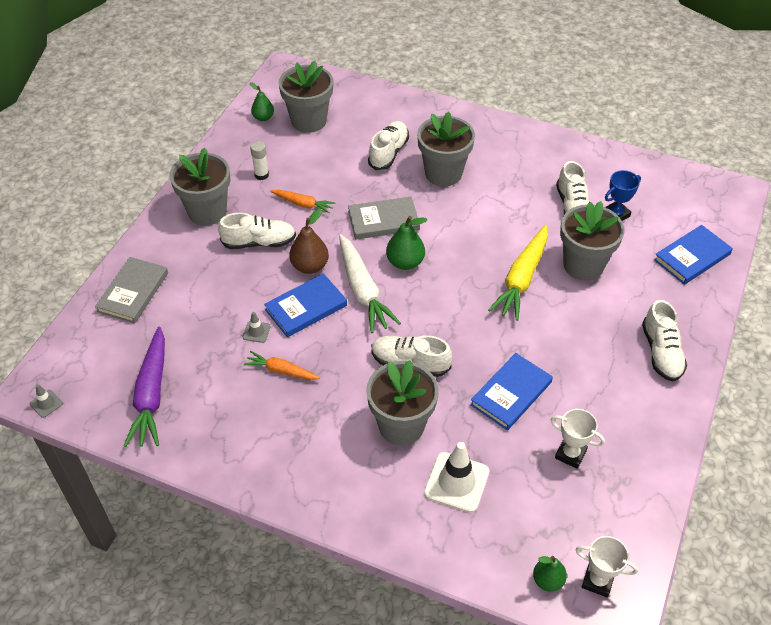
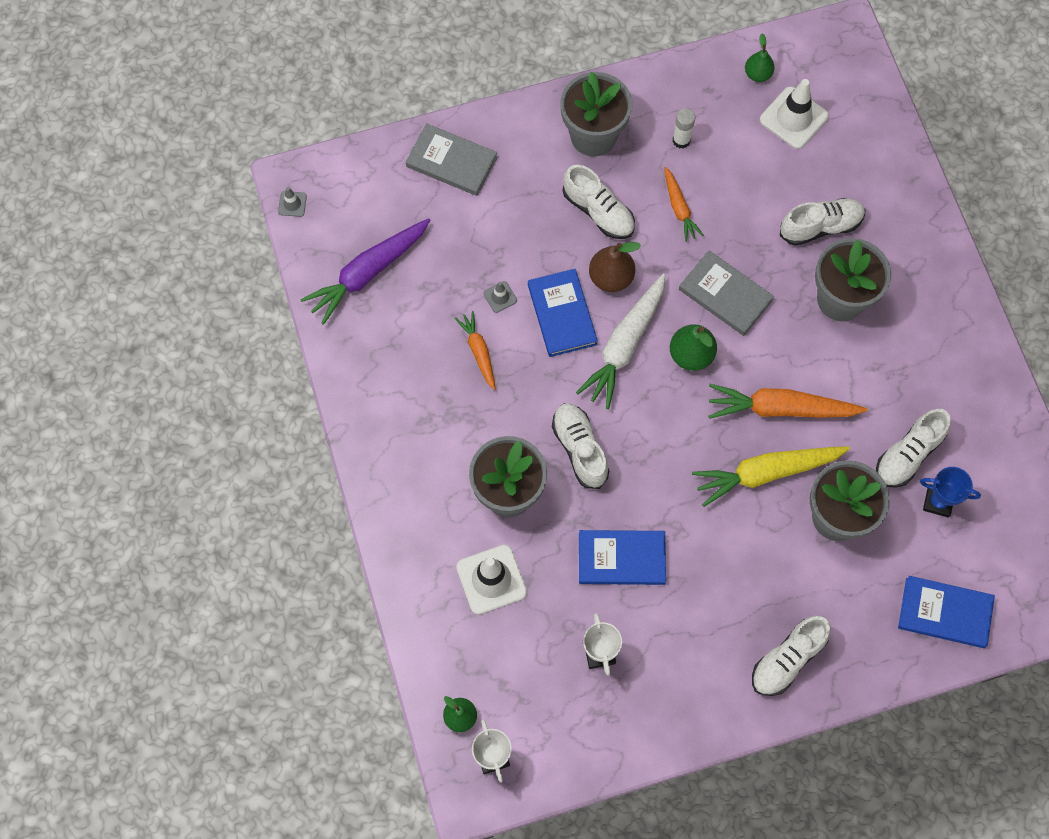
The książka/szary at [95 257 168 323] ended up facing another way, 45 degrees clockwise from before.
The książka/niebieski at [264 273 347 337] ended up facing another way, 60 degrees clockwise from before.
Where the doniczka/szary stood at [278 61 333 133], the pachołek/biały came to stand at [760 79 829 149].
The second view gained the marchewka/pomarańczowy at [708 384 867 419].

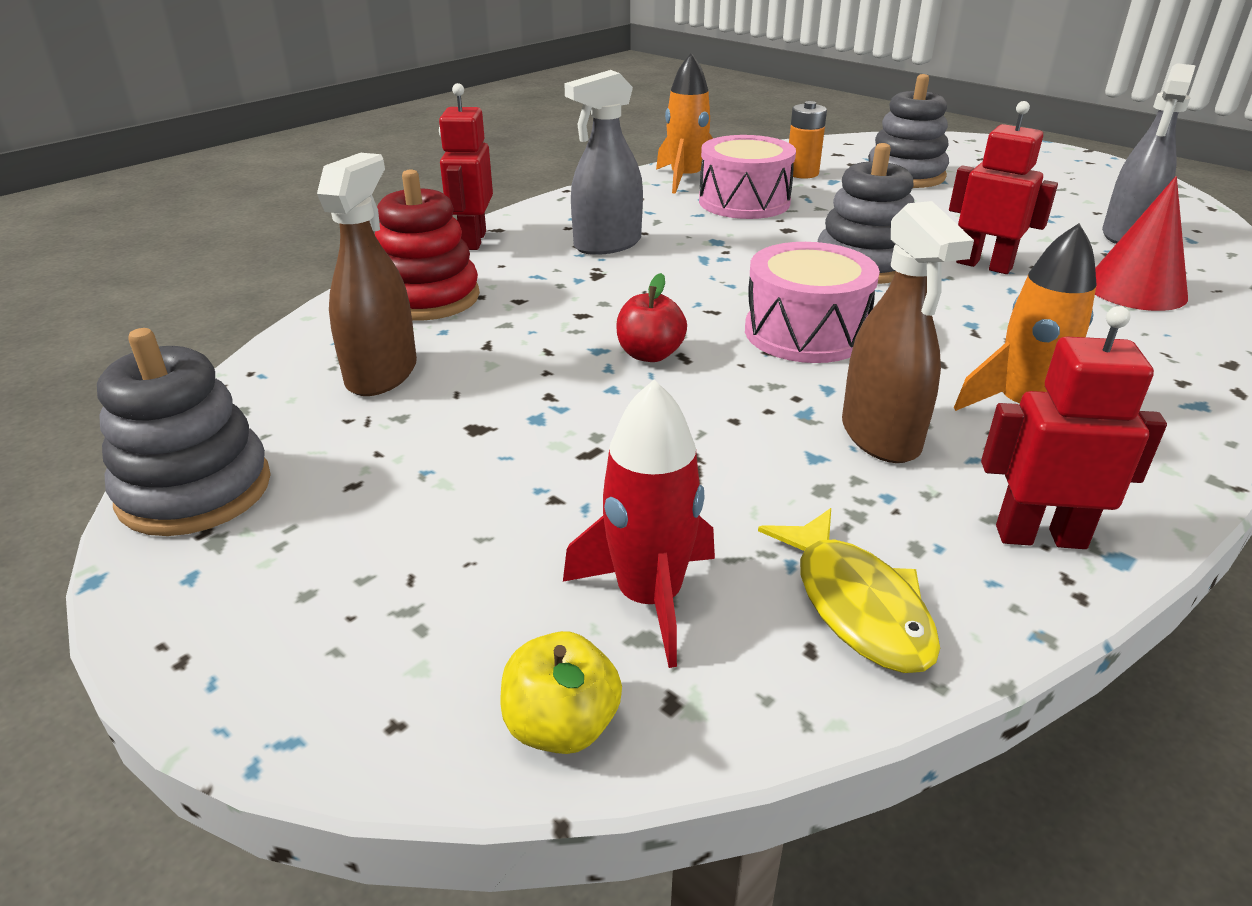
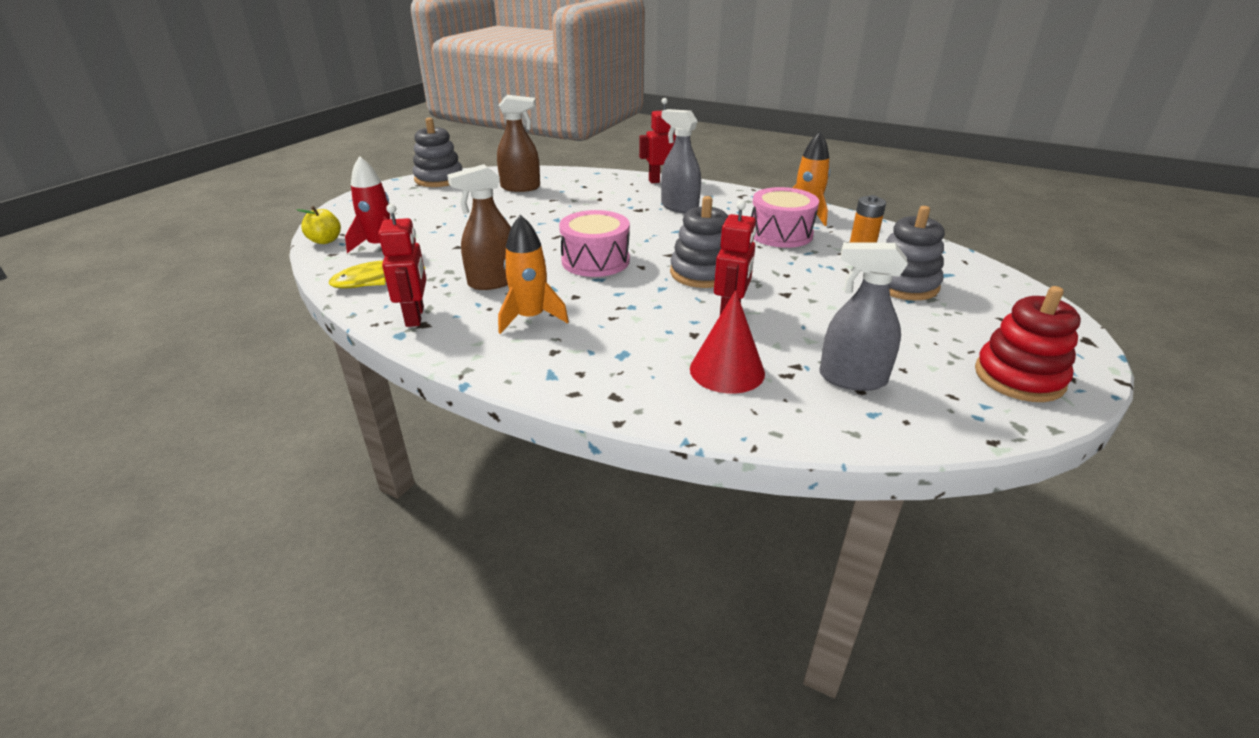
The zabawka nakładanka/czerwony ended up elsewhere, having gone from [375 169 480 321] to [975 286 1081 402].
The second view lost the jabłko/czerwony at [617 273 687 362].

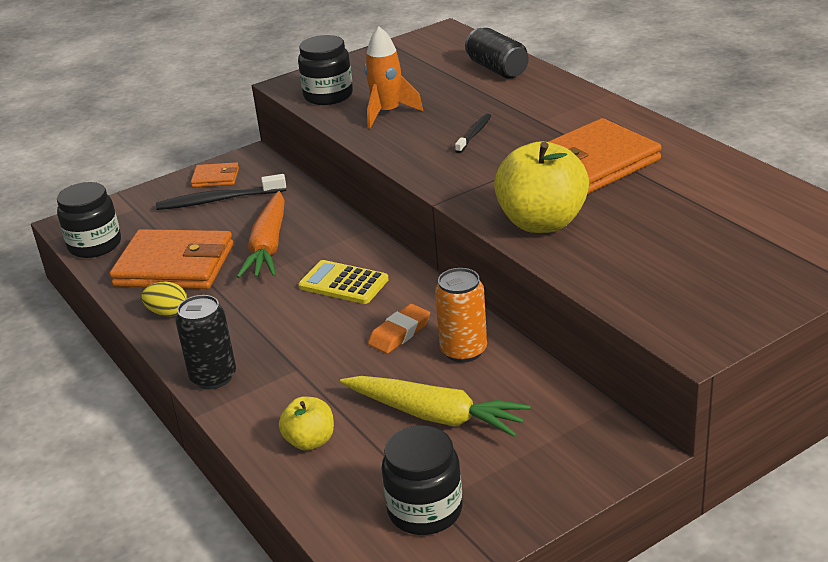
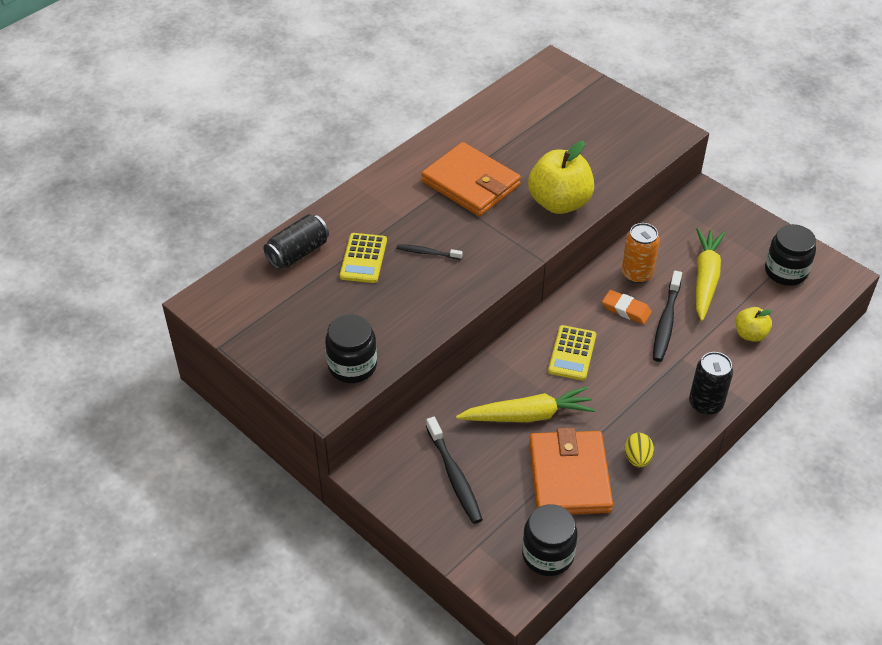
The second view lost the portfel/pomarańczowy at [191 162 239 188].
What was the marchewka/pomarańczowy at [237 191 285 278] turned into the marchewka/żółty at [456 386 596 422].
The second view lost the rakieta/pomarańczowy at [364 27 423 128].
The second view gained the kalkulator/żółty at [340 233 387 283].
The second view gained the szczoteczka do zębów/czarny at [653 271 682 362].

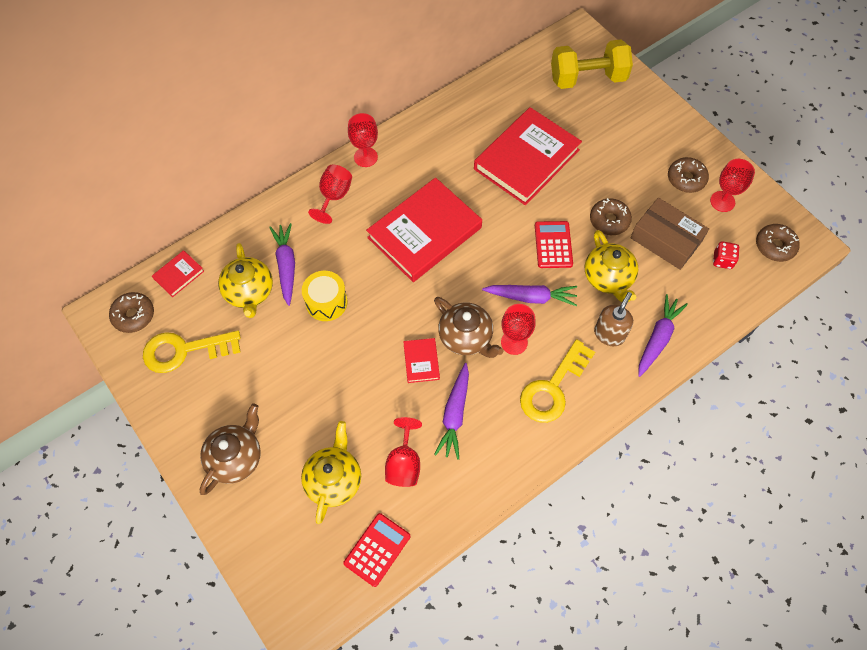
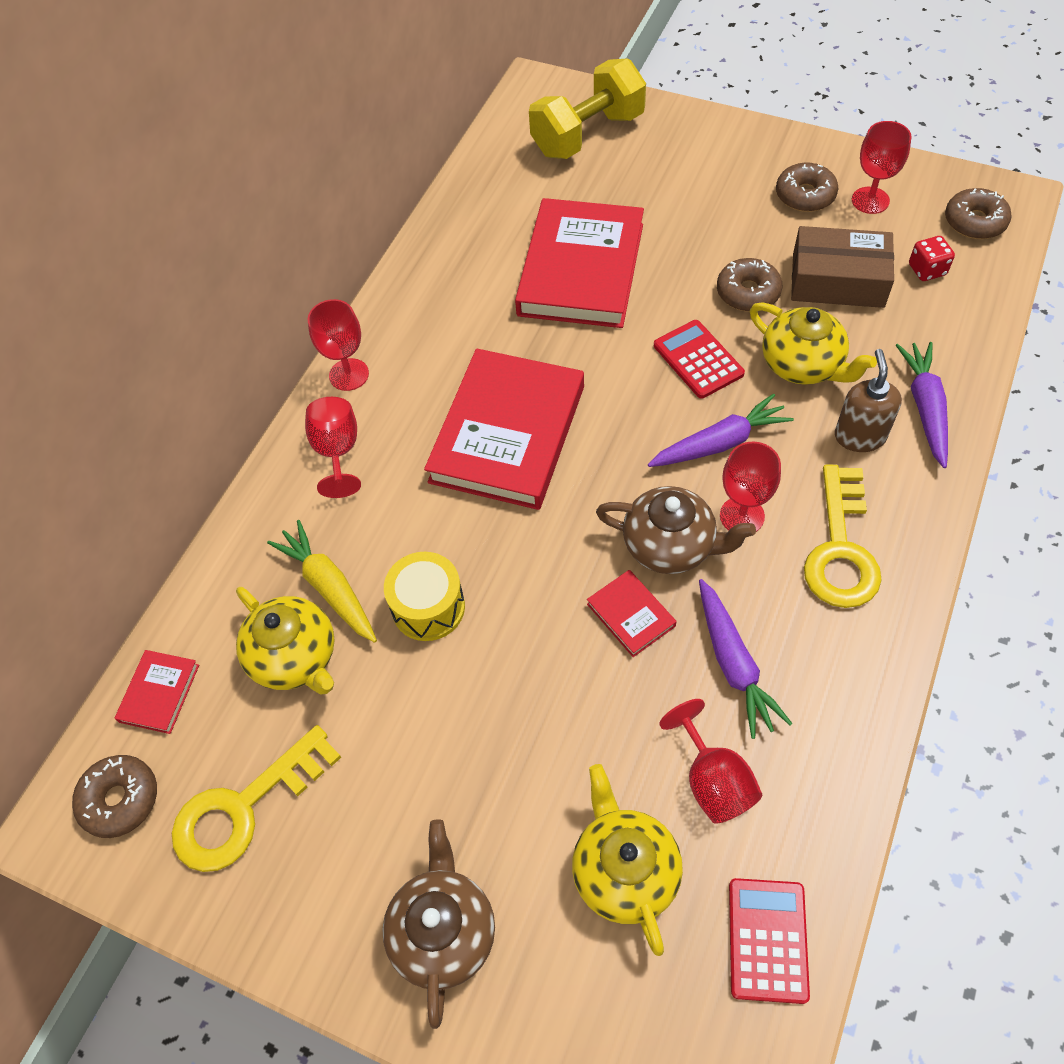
What was the marchewka/fioletowy at [269 223 295 306] turned into the marchewka/żółty at [267 520 377 643].

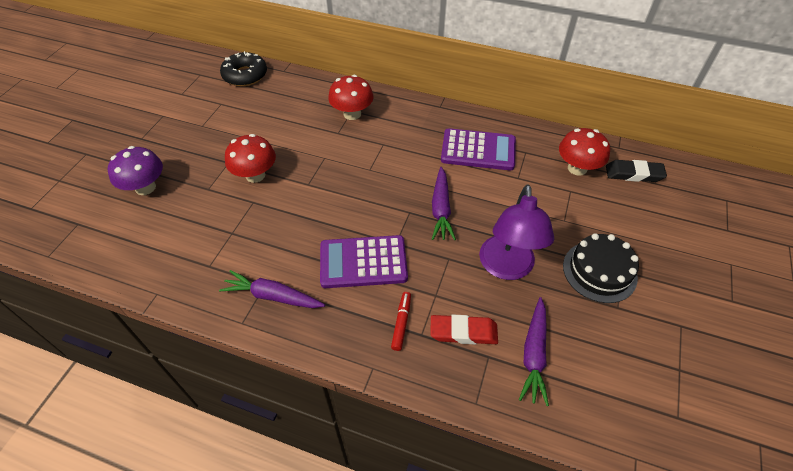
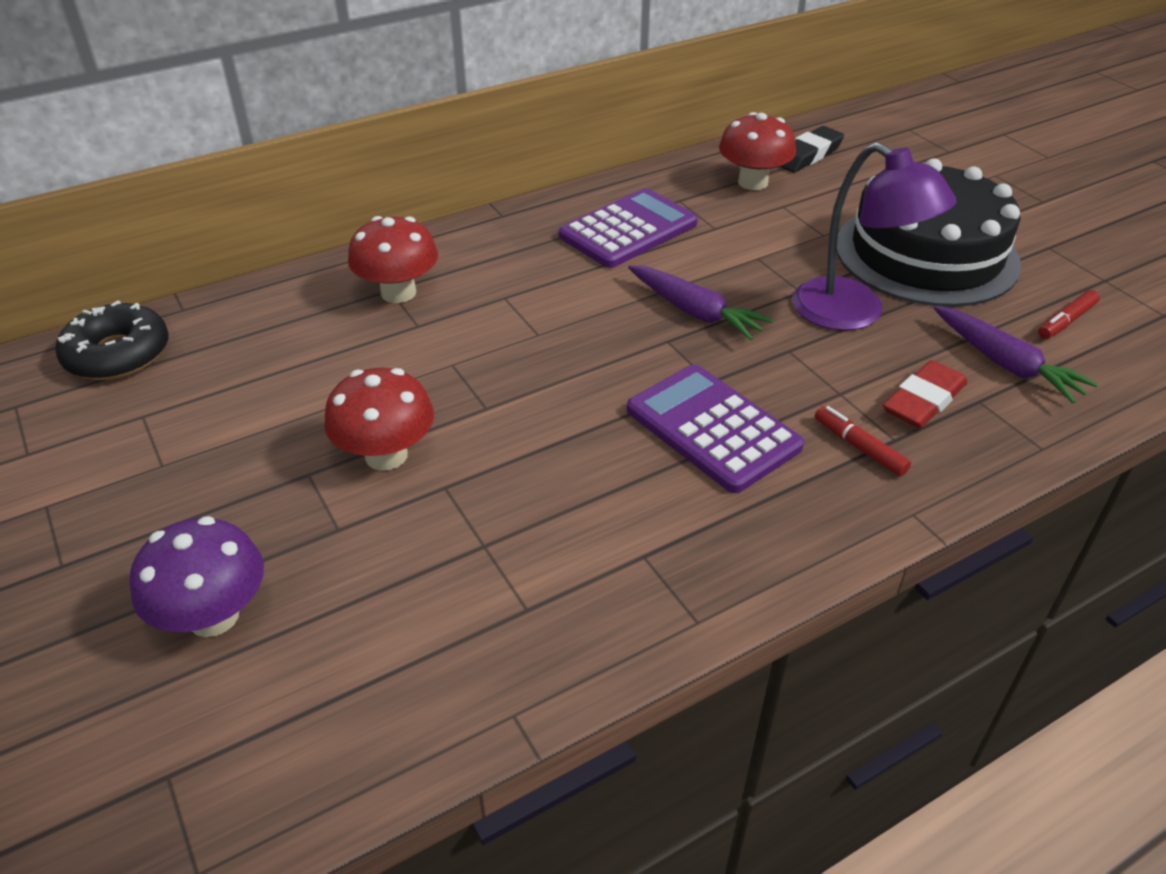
The second view lost the marchewka/fioletowy at [219 270 325 308].
The kalkulator/fioletowy at [320 235 408 288] ended up facing another way, 105 degrees clockwise from before.
The size of the tort/czarny at [563 233 639 303] changed by a factor of 1.67.
The second view gained the flamaster/czerwony at [1038 290 1100 339].

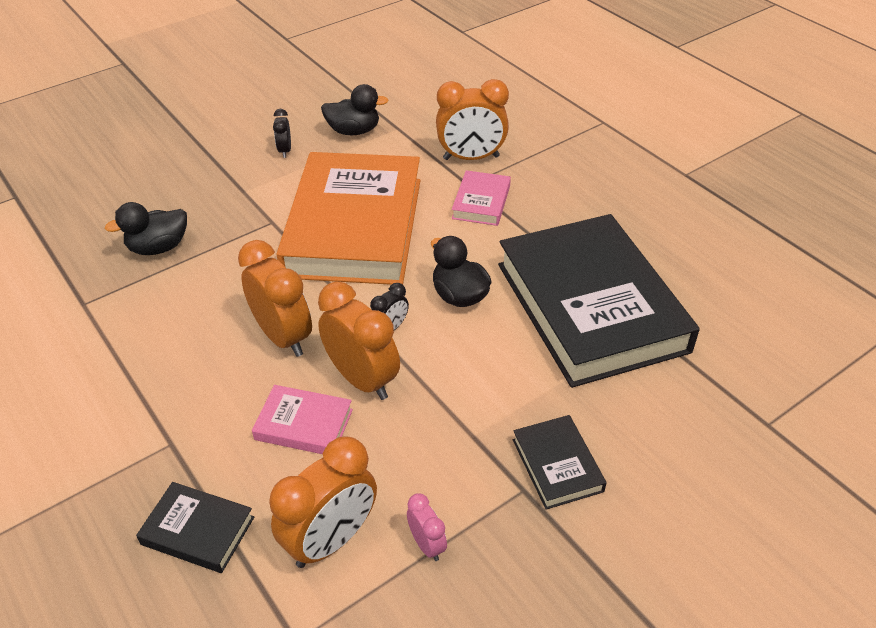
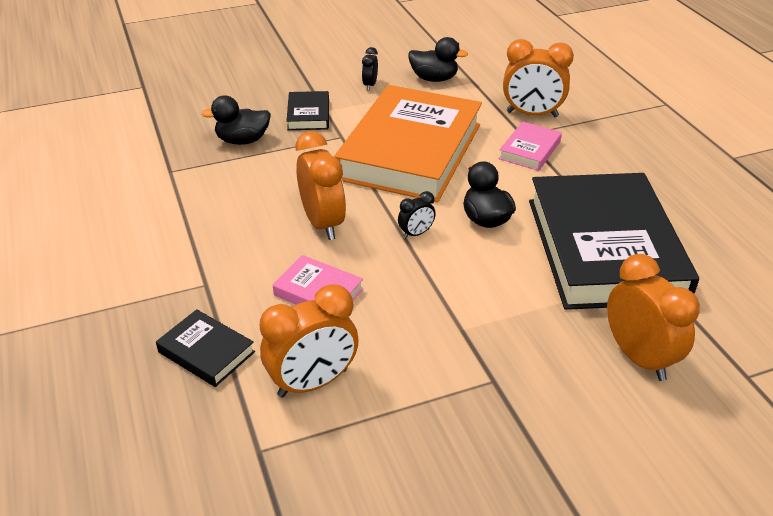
The budzik/pomarańczowy ended up elsewhere, having gone from [318 282 400 400] to [607 254 700 381].
The second view lost the budzik/różowy at [407 493 447 561].
The książka/czarny ended up elsewhere, having gone from [513 415 607 510] to [287 91 329 130].

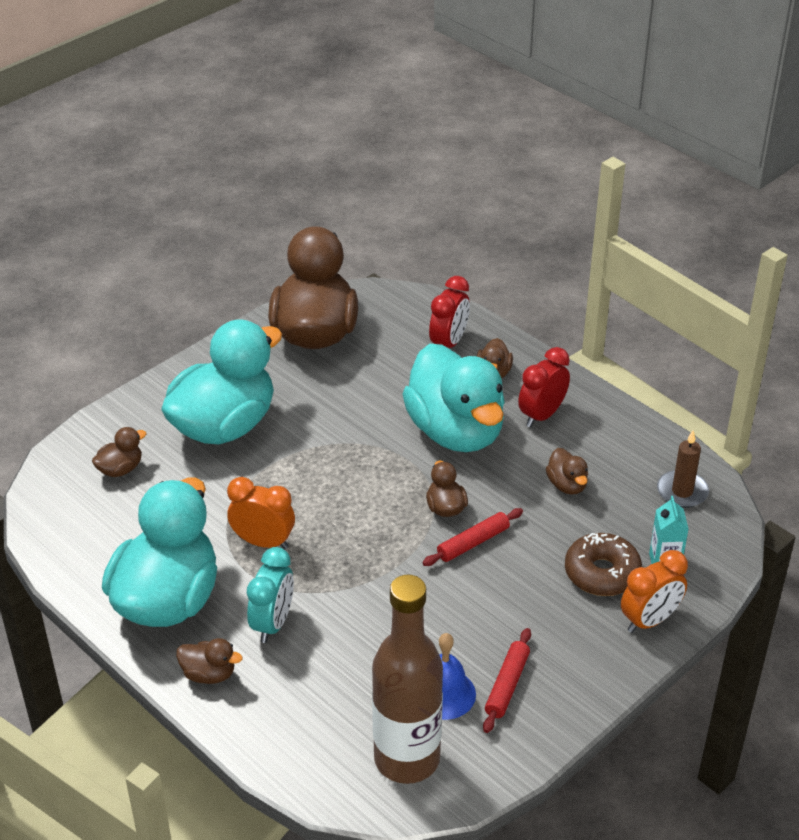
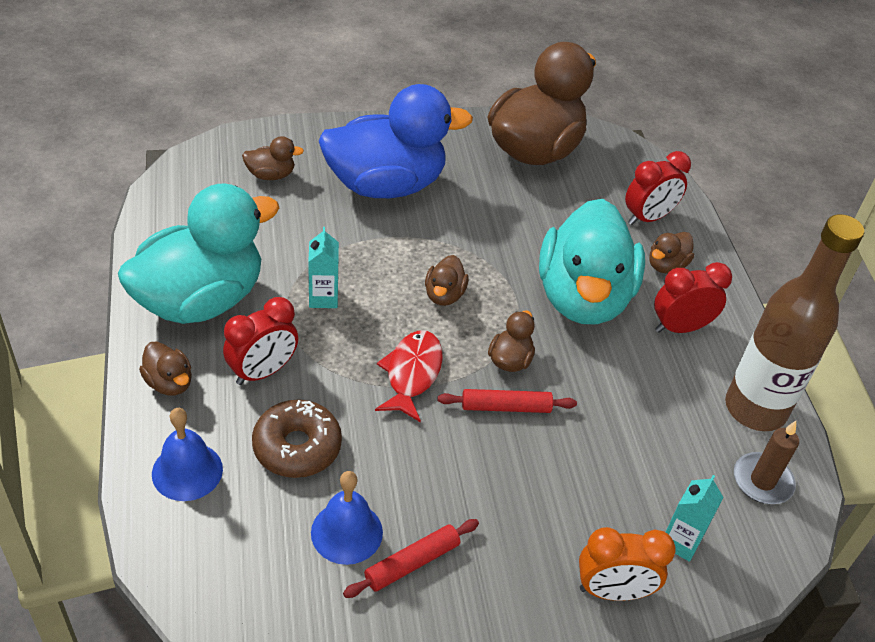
What was the kaczka/turkusowy at [161 320 282 444] turned into the kaczka/niebieski at [319 84 473 198].
Where the budzik/pomarańczowy stood at [227 477 295 549], the karton mleka/turkusowy came to stand at [308 227 339 308].
What was the budzik/turkusowy at [247 547 294 643] turned into the budzik/czerwony at [223 297 298 385].
The butelka/brązowy ended up elsewhere, having gone from [372 575 443 784] to [725 214 864 431].
The kaczka/brązowy ended up elsewhere, having gone from [546 448 588 495] to [425 255 469 306].
The donut/brązowy ended up elsewhere, having gone from [565 533 642 596] to [252 400 342 478].
The second view gained the dzwonek/niebieski at [152 408 223 501].
The second view gained the ryba/czerwony at [375 330 443 422].

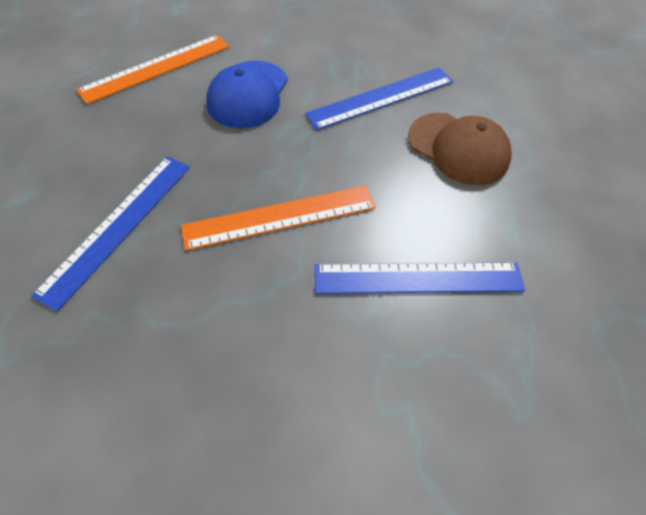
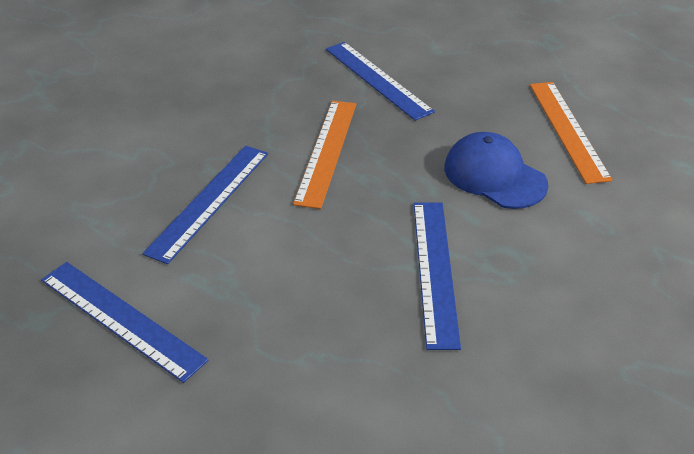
The second view lost the czapka/brązowy at [408 113 512 185].
The second view gained the linijka/niebieski at [41 262 209 383].

